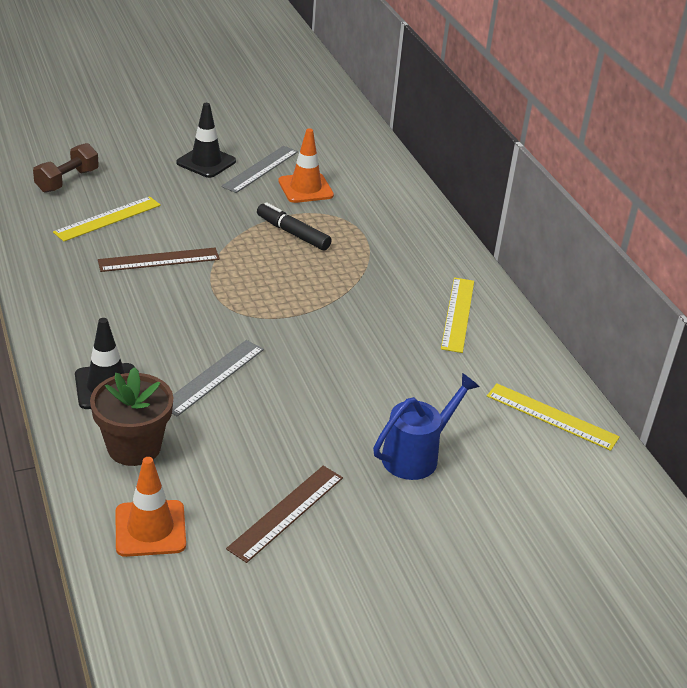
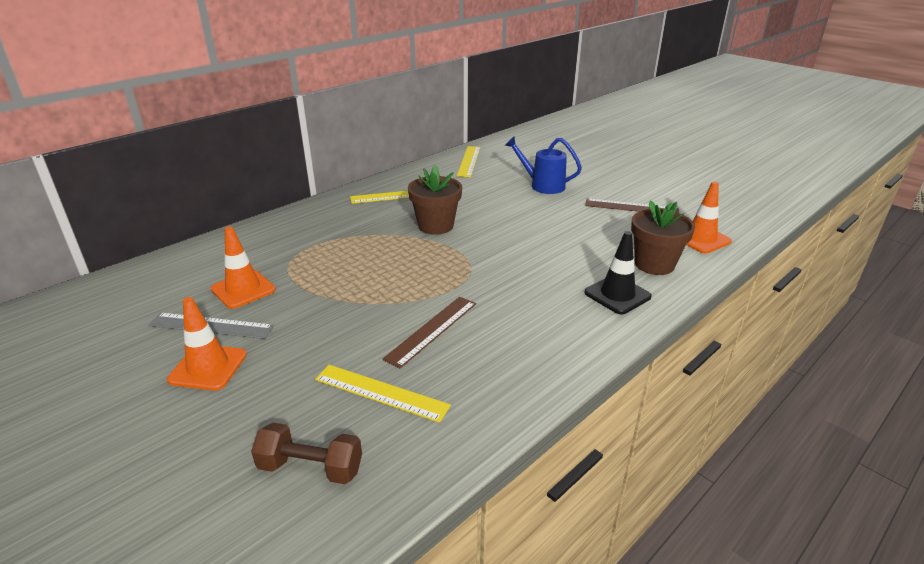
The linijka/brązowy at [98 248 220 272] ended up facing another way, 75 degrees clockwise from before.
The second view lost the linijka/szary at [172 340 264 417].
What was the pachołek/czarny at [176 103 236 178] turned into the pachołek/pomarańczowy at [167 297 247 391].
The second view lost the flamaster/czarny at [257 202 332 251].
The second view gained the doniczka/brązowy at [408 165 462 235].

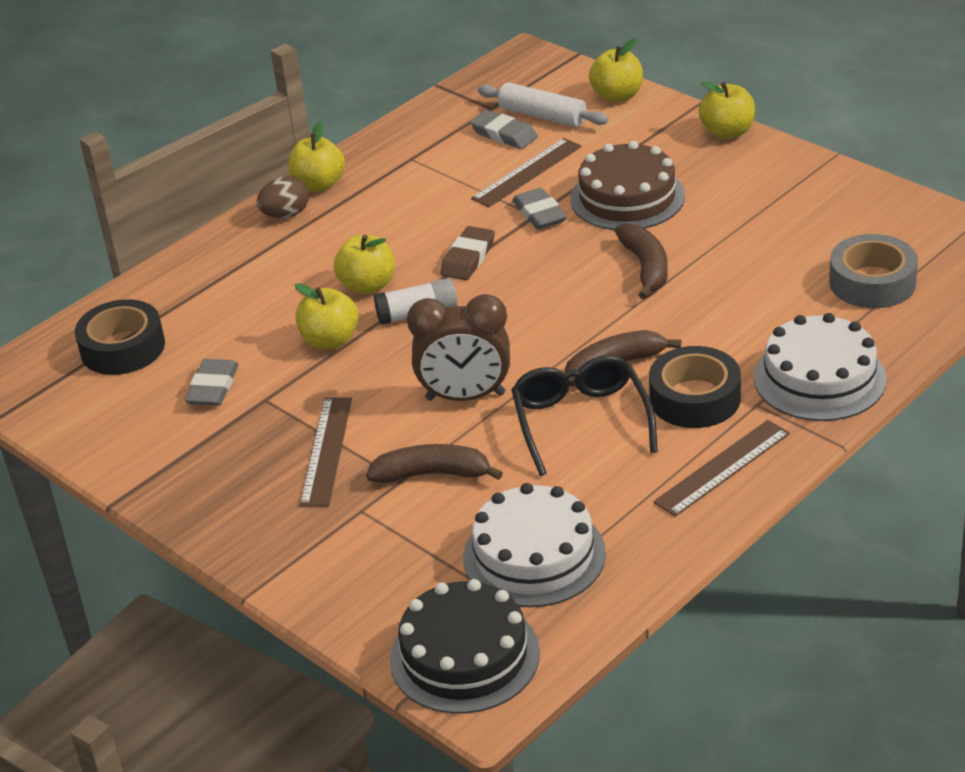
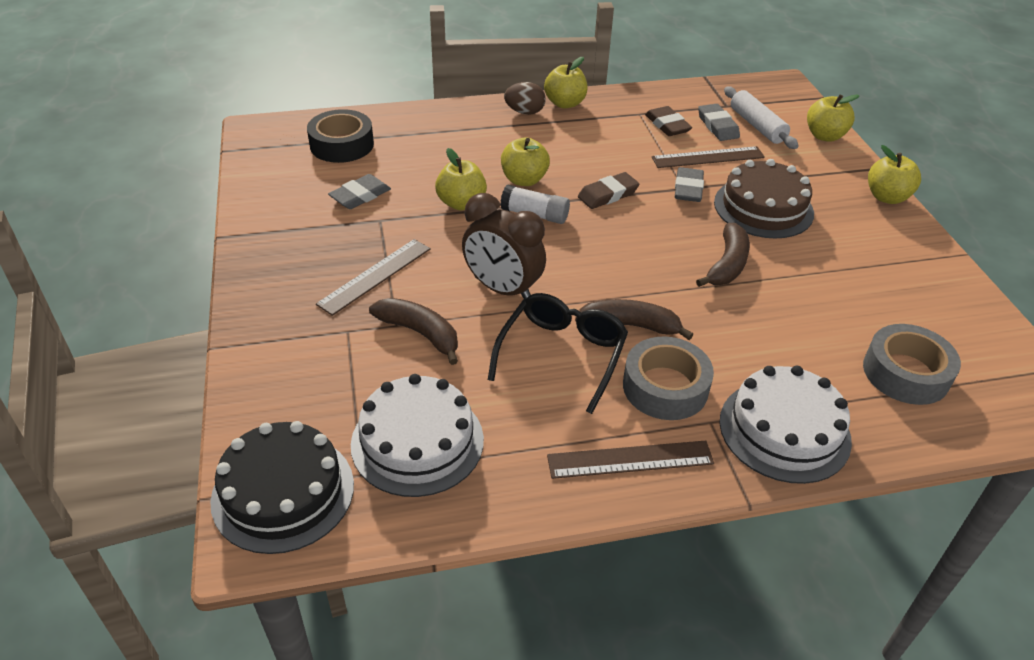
What was the taśma klejąca/czarny at [649 346 741 428] turned into the taśma klejąca/szary at [623 336 714 420].
The second view gained the gumka do mazania/brązowy at [645 106 692 136].

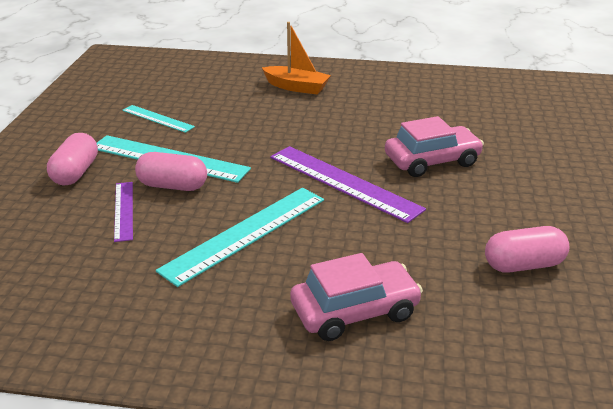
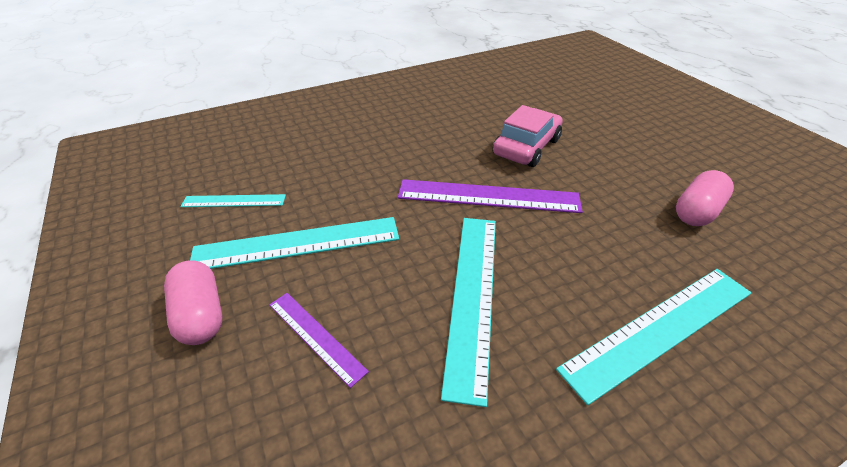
The second view lost the kapsułka/różowy at [135 152 207 191].
The second view lost the łódka/pomarańczowy at [262 22 331 94].
Where the samochód/różowy stood at [290 253 423 341], the linijka/turkusowy came to stand at [556 269 751 405].

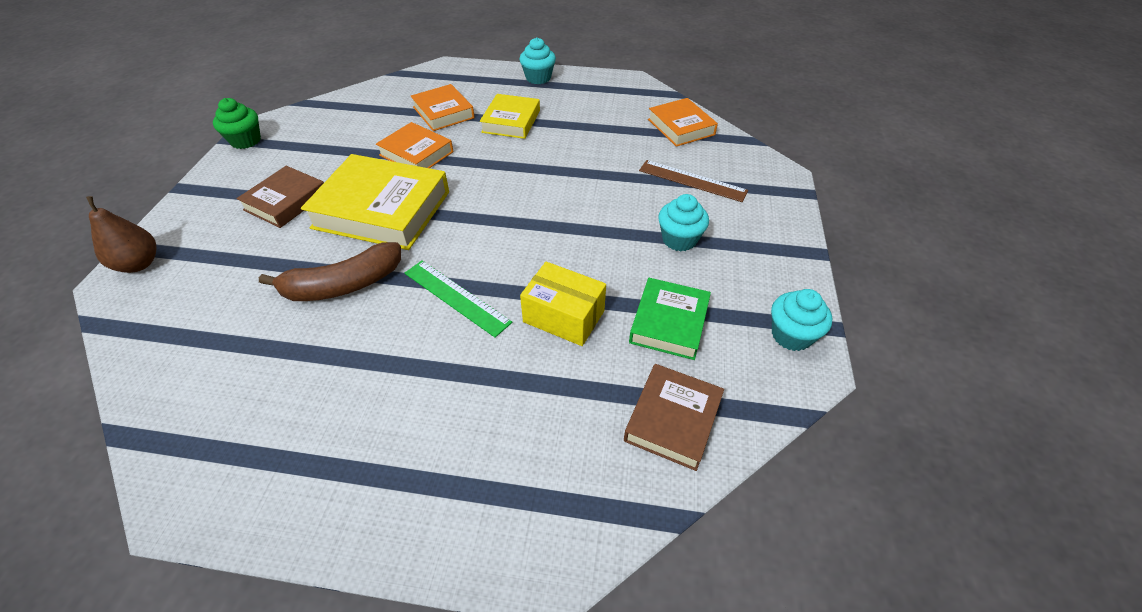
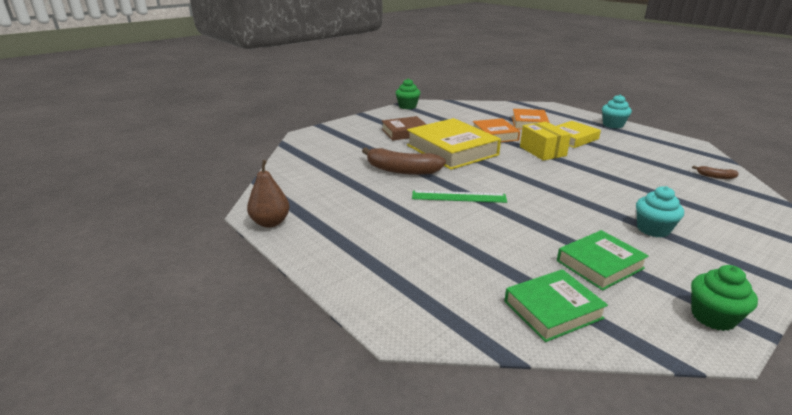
The gruszka/brązowy ended up elsewhere, having gone from [86 196 157 273] to [247 160 290 228].
The linijka/zielony at [405 261 512 338] ended up facing another way, 75 degrees counterclockwise from before.
The pudełko/żółty ended up elsewhere, having gone from [520 262 606 346] to [520 122 571 161].
What was the książka/brązowy at [624 364 724 471] turned into the książka/zielony at [504 269 608 342].
The second view lost the linijka/brązowy at [639 160 748 202].
Where the książka/pomarańczowy stood at [648 98 718 147], the banan/brązowy came to stand at [692 166 739 179].
What was the muffinka/turkusowy at [771 289 832 351] turned into the muffinka/zielony at [691 265 758 331].

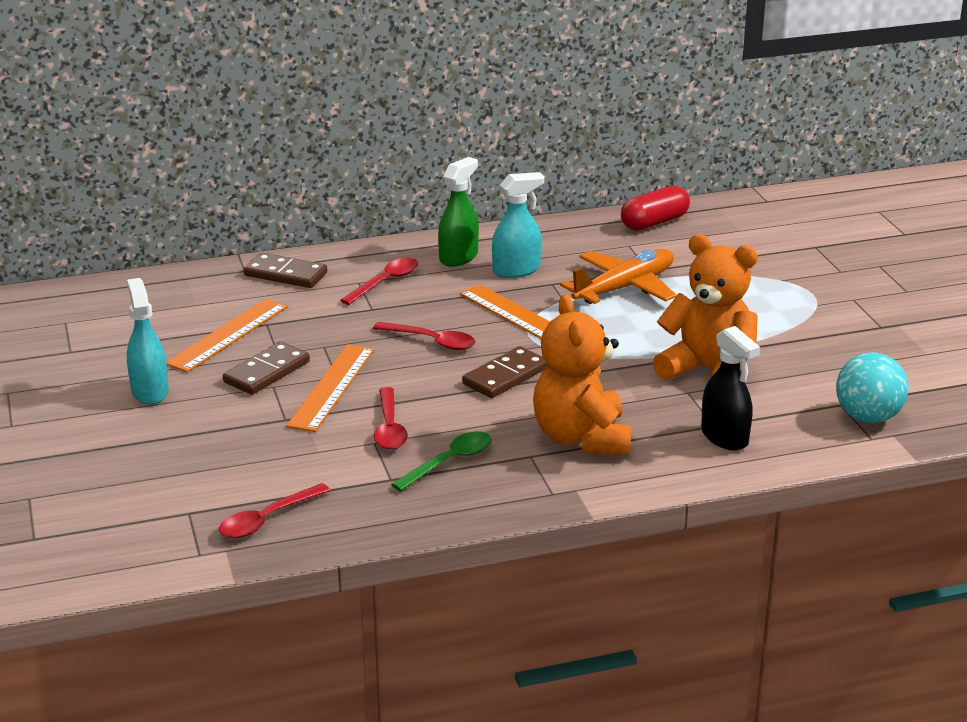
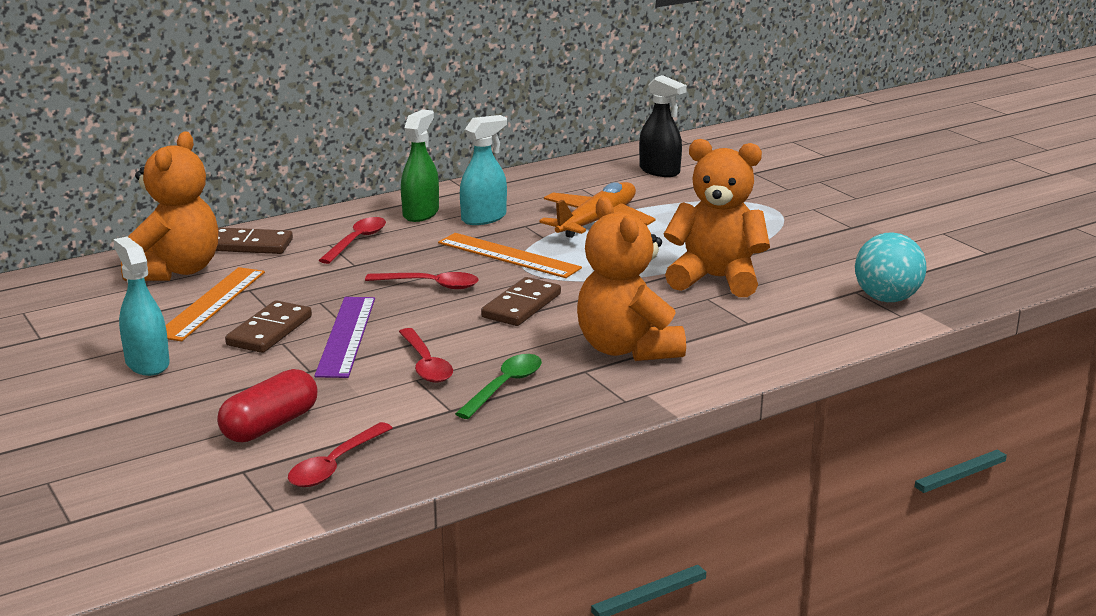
What was the linijka/pomarańczowy at [286 344 375 432] turned into the linijka/fioletowy at [314 297 375 378].
The kapsułka/czerwony ended up elsewhere, having gone from [621 185 690 231] to [217 369 318 442].
The spryskiwacz/czarny ended up elsewhere, having gone from [701 326 760 451] to [639 75 687 177].
The second view gained the miś/pomarańczowy at [121 132 218 281].

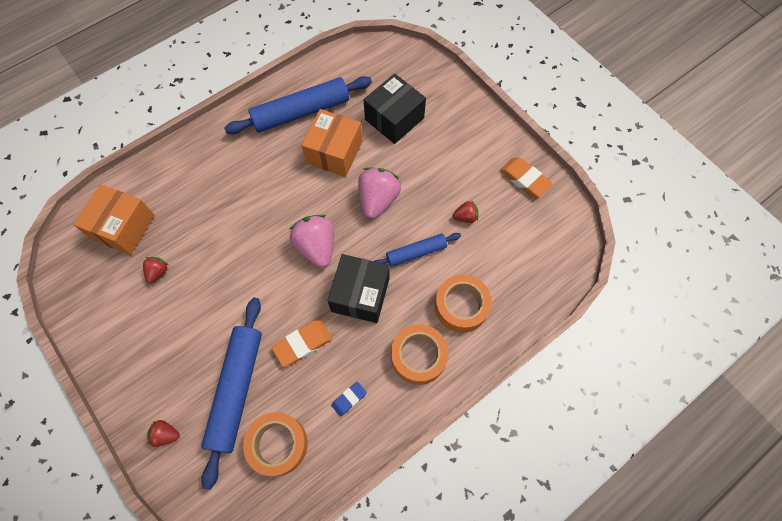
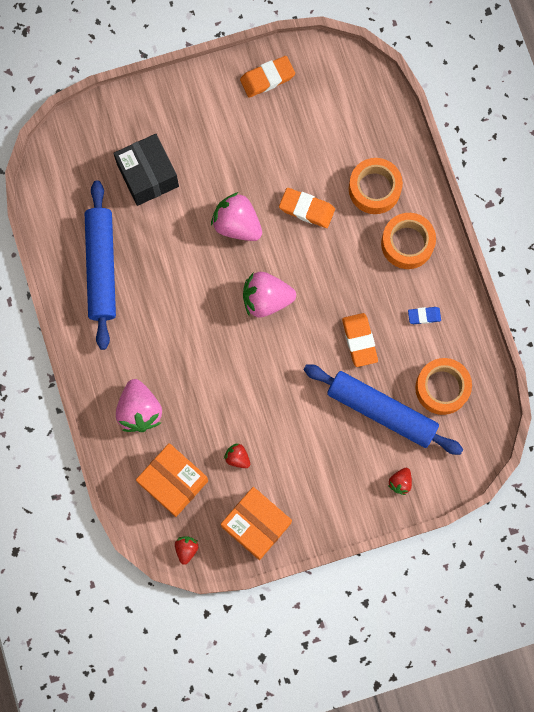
The pudełko/pomarańczowy ended up elsewhere, having gone from [301 109 362 177] to [221 487 292 560].
The second view lost the pudełko/czarny at [327 254 390 323].
The gumka do mazania/niebieski at [331 381 367 417] ended up facing another way, 75 degrees counterclockwise from before.
Where the wałek do ciasta/niebieski stood at [374 233 461 267], the gumka do mazania/pomarańczowy came to stand at [279 188 335 228].
The truskawka/czerwony ended up elsewhere, having gone from [452 200 478 223] to [175 536 199 565].
The second view gained the truskawka/różowy at [116 379 162 432].

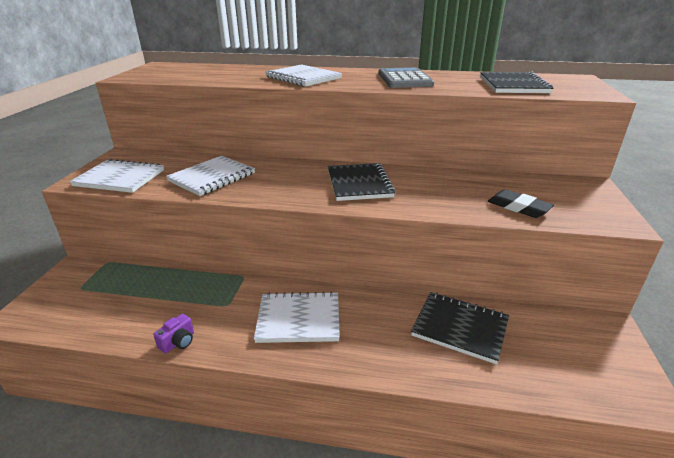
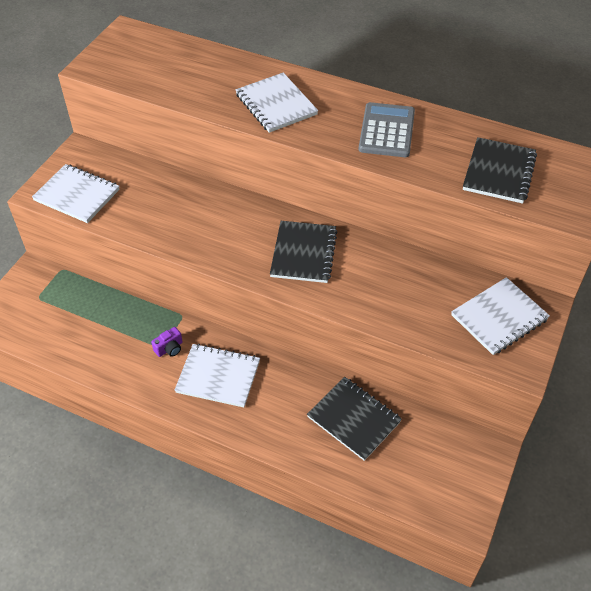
The aparat fotograficzny/fioletowy ended up elsewhere, having gone from [153 314 194 353] to [151 327 183 357].
The zeszyt/biały ended up elsewhere, having gone from [166 156 255 196] to [451 277 550 355].
The second view lost the gumka do mazania/czarny at [488 189 554 218].

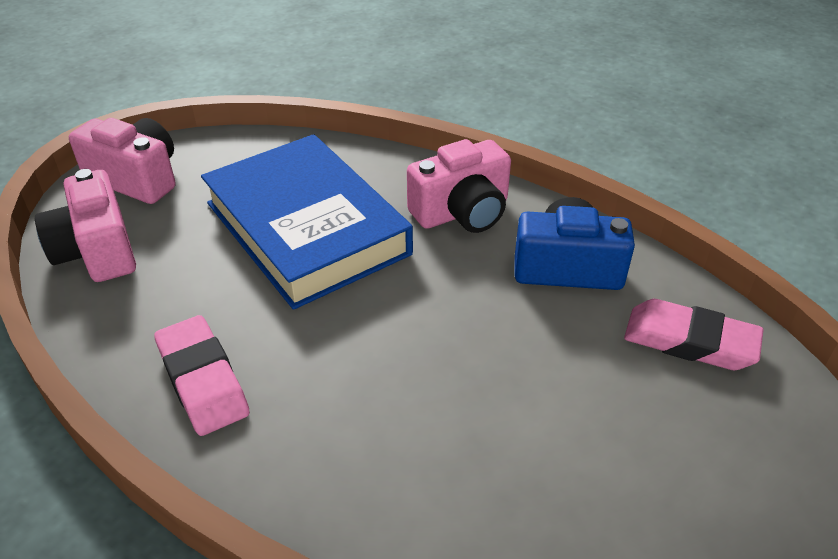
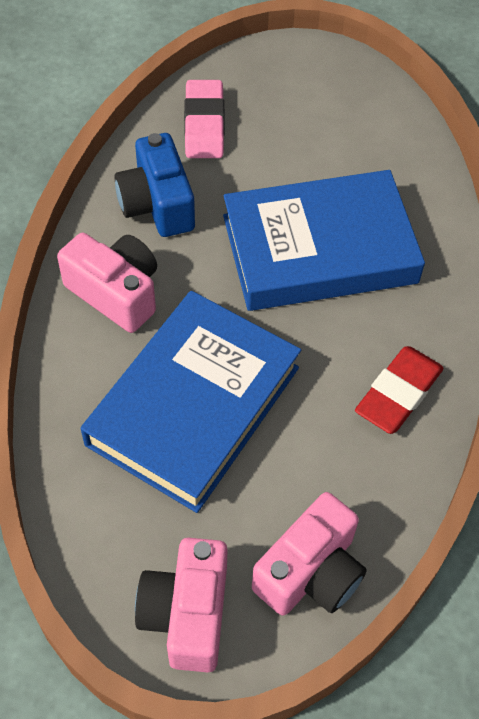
What was the gumka do mazania/różowy at [154 315 250 436] turned into the gumka do mazania/czerwony at [355 346 444 434].
The second view gained the książka/niebieski at [223 170 425 311].

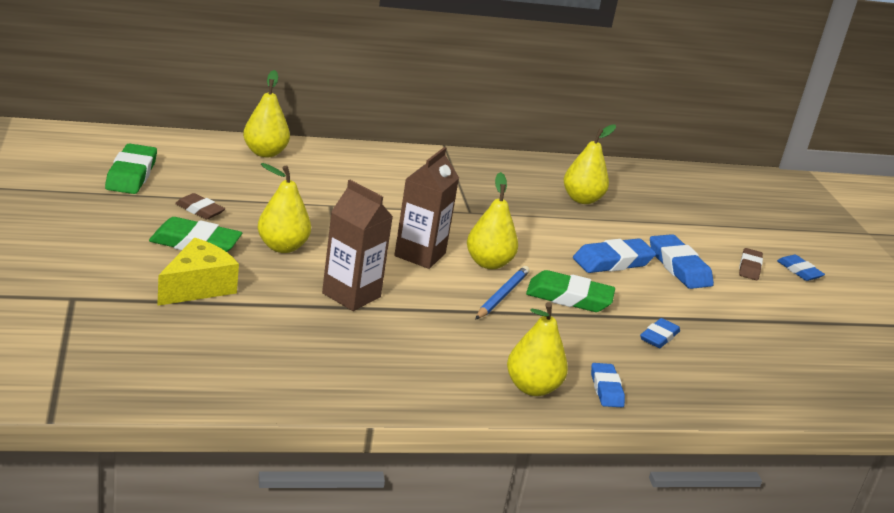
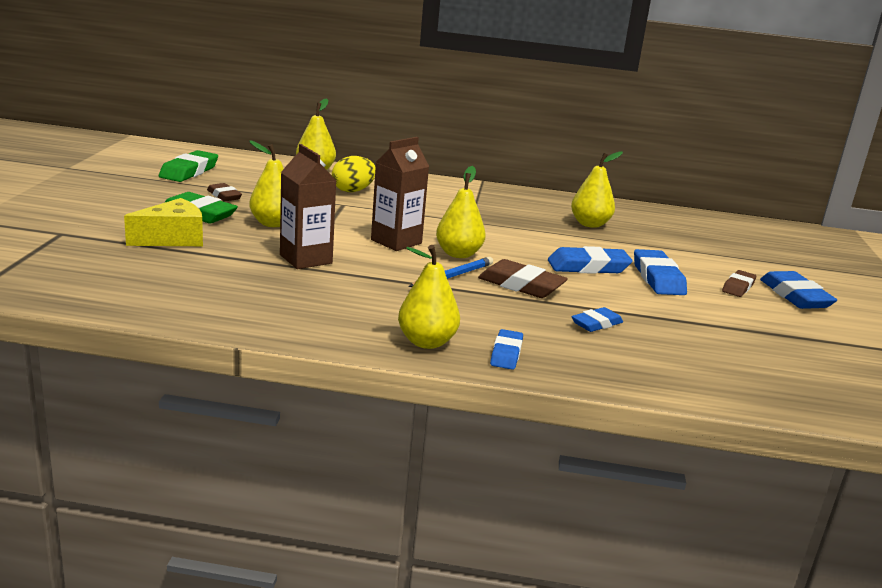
What was the gumka do mazania/zielony at [526 270 615 312] turned into the gumka do mazania/brązowy at [478 259 568 298].
The size of the gumka do mazania/niebieski at [777 255 825 281] changed by a factor of 1.63.
The second view gained the jajko/żółty at [332 156 376 192].

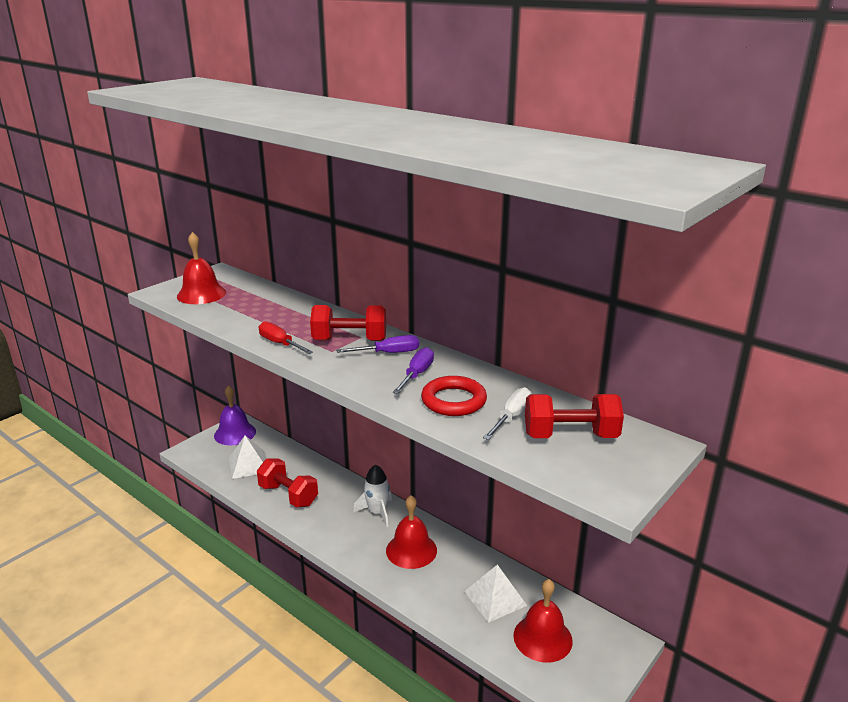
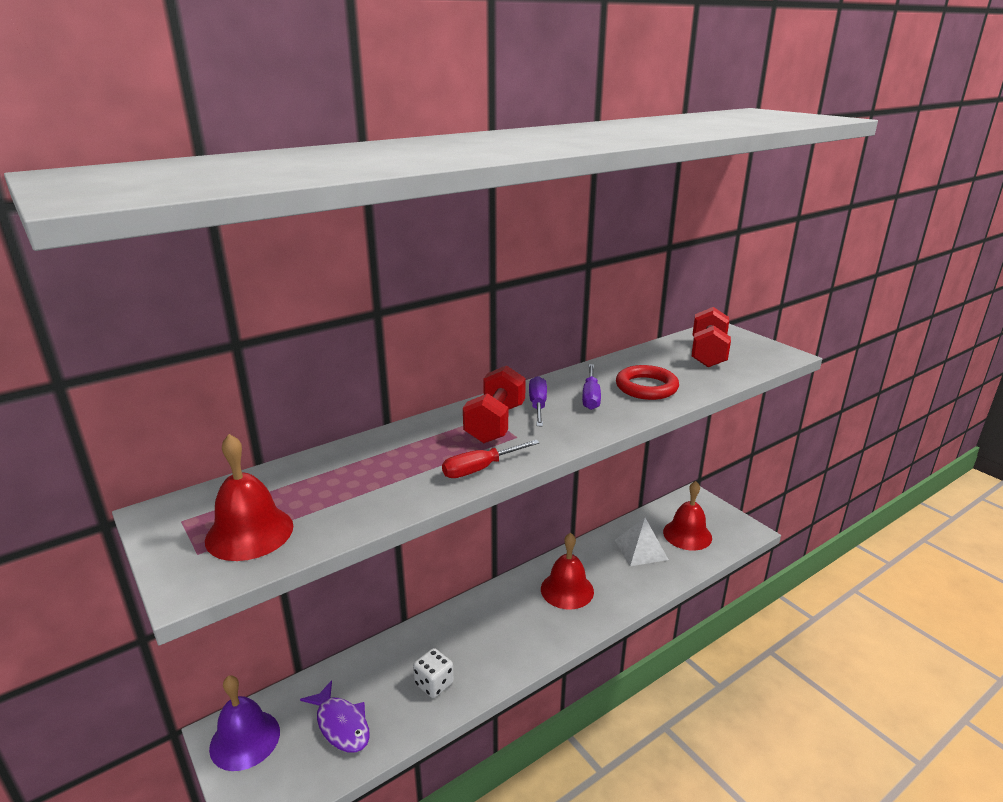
Where the piramida/biały stood at [229 435 266 479], the ryba/fioletowy came to stand at [300 680 370 753].
Where the hantel/czerwony stood at [257 458 318 507], the kostka do gry/biały came to stand at [413 648 454 698].
The second view lost the rakieta/biały at [353 464 392 528].
The śrubokręt/fioletowy at [393 347 434 394] ended up facing another way, 120 degrees counterclockwise from before.
The second view lost the śrubokręt/biały at [483 387 532 440].

